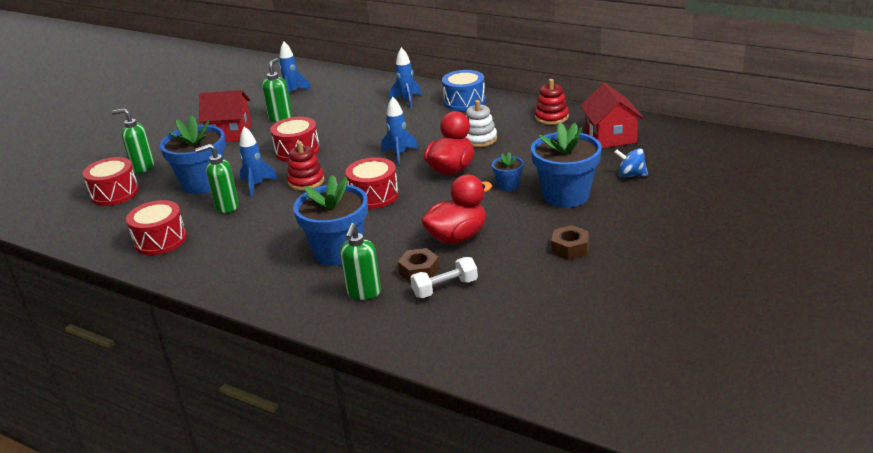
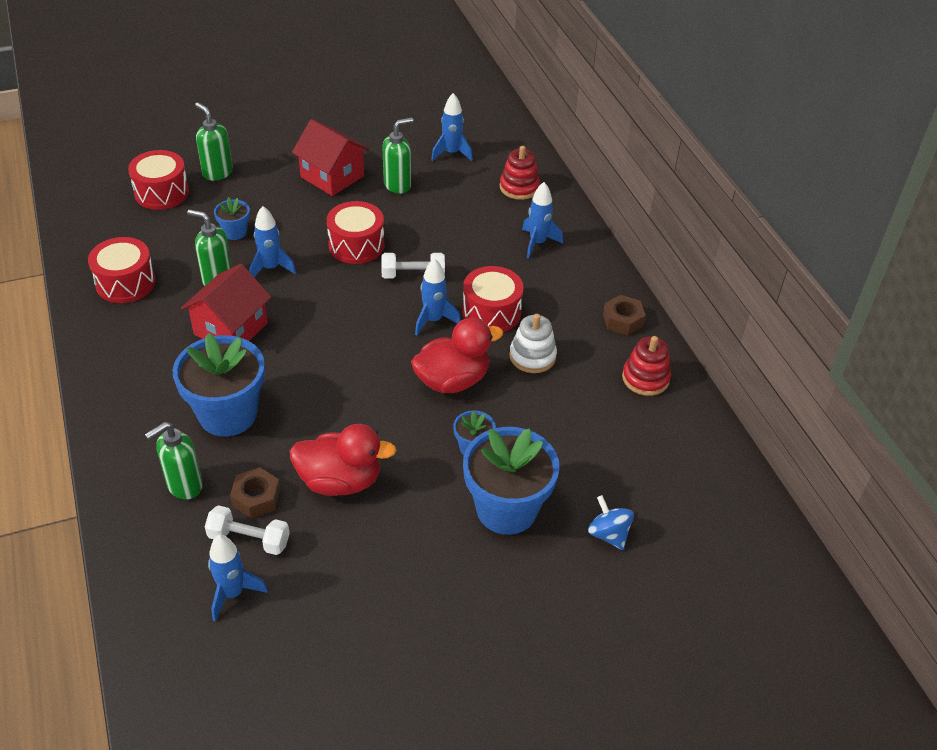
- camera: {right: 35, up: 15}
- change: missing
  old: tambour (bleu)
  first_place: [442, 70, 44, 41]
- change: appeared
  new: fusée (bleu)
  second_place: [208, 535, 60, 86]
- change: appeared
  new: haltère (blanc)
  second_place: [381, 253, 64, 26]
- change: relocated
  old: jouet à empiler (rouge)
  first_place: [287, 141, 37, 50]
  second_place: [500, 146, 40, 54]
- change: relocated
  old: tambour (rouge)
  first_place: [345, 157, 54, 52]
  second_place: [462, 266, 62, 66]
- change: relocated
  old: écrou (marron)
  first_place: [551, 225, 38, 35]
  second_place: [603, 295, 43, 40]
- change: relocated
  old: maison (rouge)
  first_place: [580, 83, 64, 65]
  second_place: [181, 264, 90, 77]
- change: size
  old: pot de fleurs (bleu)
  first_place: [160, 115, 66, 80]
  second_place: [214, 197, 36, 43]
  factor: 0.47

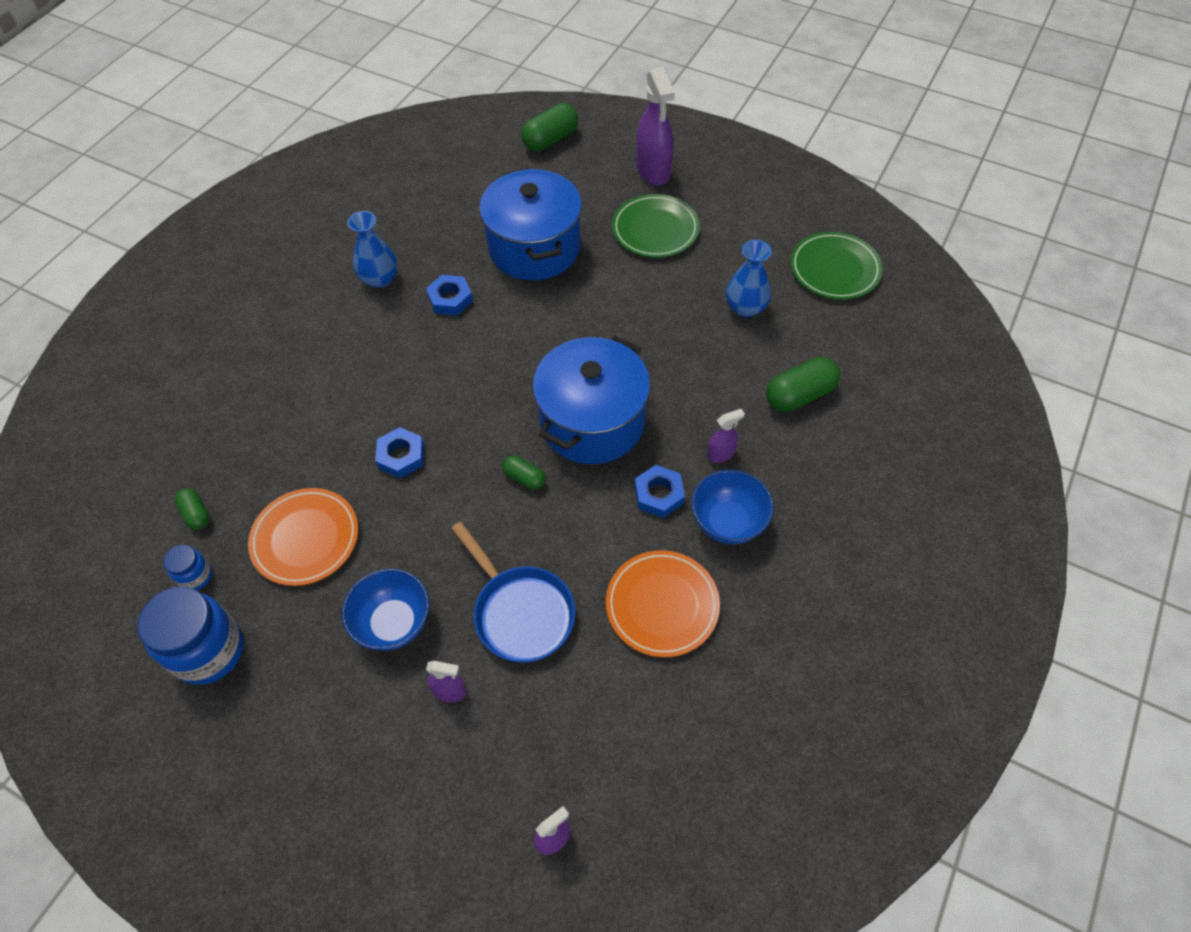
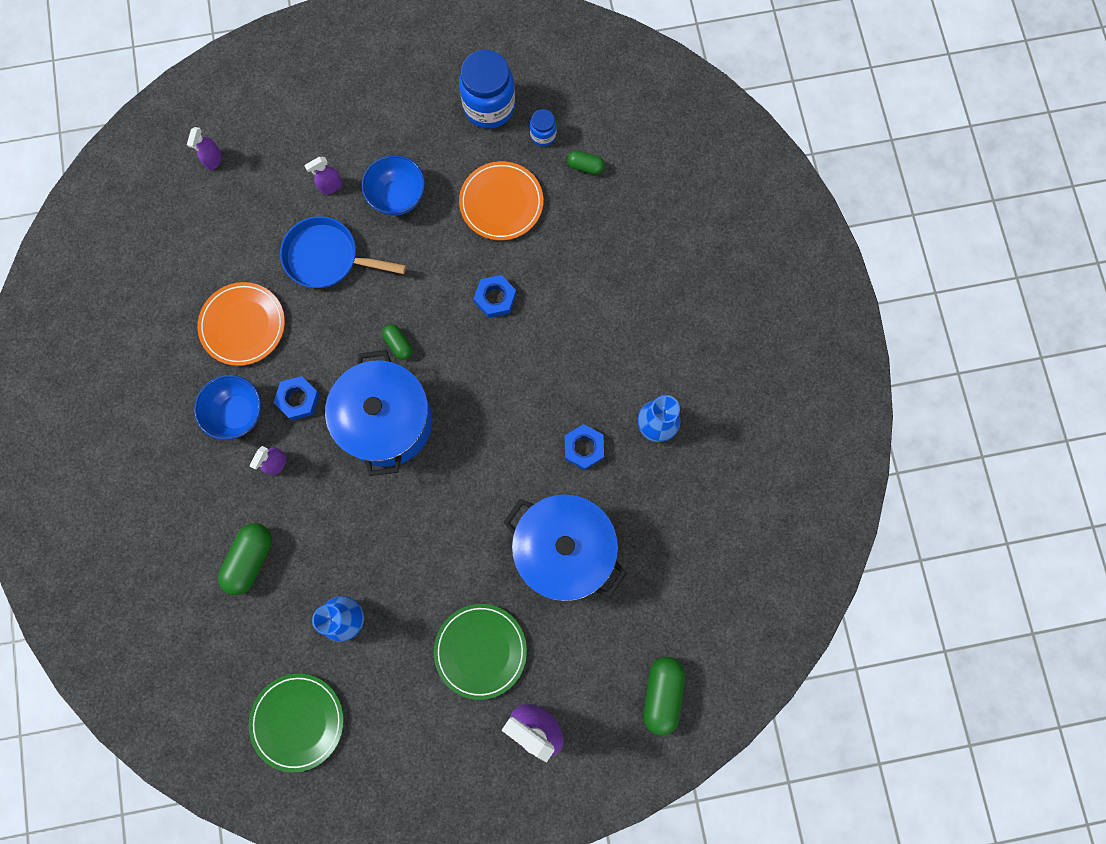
- camera: {right: 140, up: 20}
- change: spun
  old: gélule (vert)
  first_place: [502, 455, 44, 35]
  second_place: [382, 324, 31, 36]
  degrees: 60

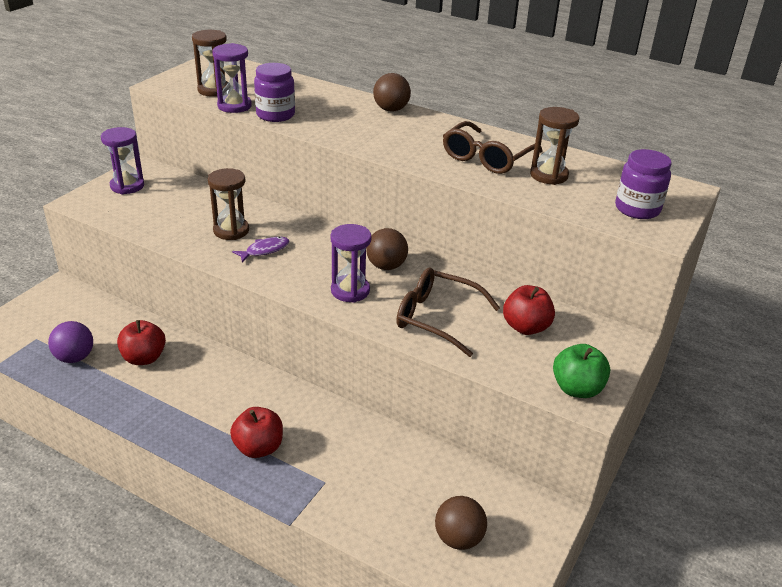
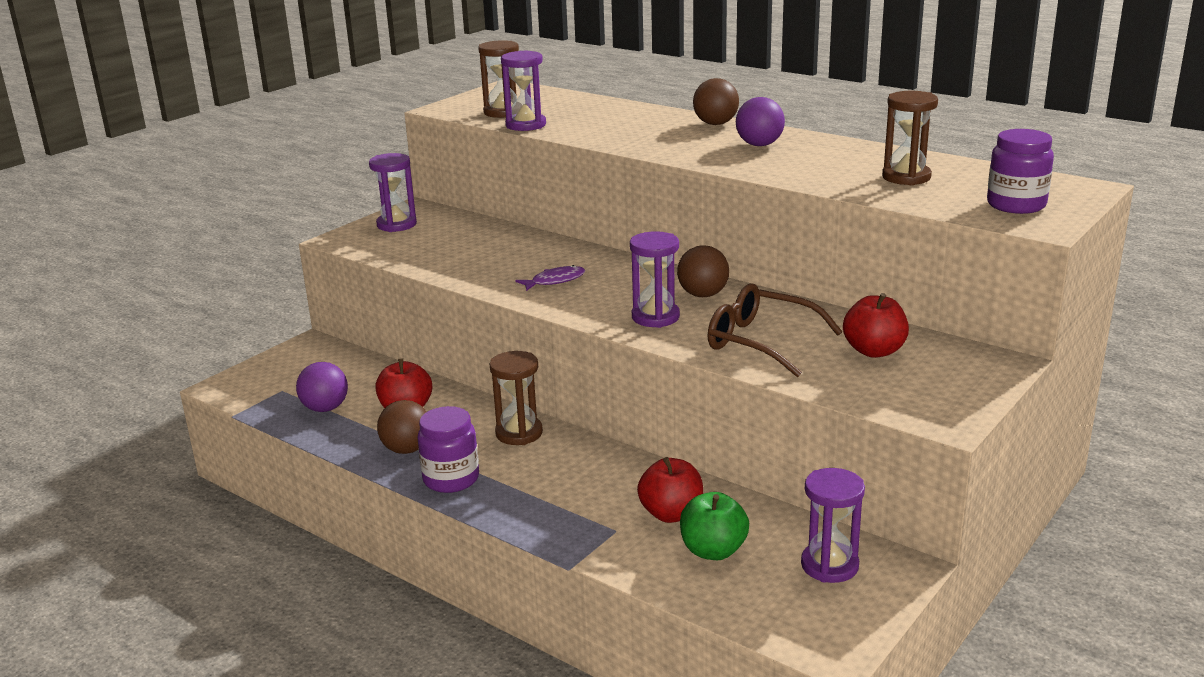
- camera: {right: 10, up: -10}
- change: missing
  old: lunettes (marron)
  first_place: [443, 121, 100, 53]
- change: appeared
  new: balle (violet)
  second_place: [736, 97, 49, 49]
- change: appeared
  new: sablier (violet)
  second_place: [801, 468, 64, 115]
- change: relocated
  old: sablier (marron)
  first_place: [208, 168, 41, 72]
  second_place: [490, 351, 53, 94]
- change: relocated
  old: pomme (rouge)
  first_place: [230, 407, 53, 51]
  second_place: [637, 457, 66, 66]
- change: relocated
  old: bocal (violet)
  first_place: [254, 63, 41, 59]
  second_place: [417, 406, 62, 87]
- change: relocated
  old: balle (marron)
  first_place: [435, 496, 52, 54]
  second_place: [377, 400, 50, 54]
- change: relocated
  old: pomme (vert)
  first_place: [553, 344, 57, 54]
  second_place: [680, 492, 69, 68]

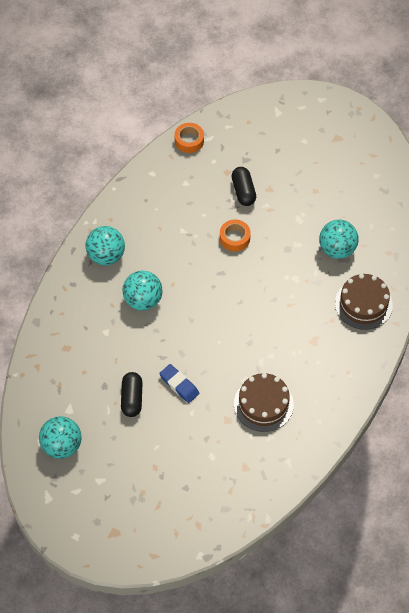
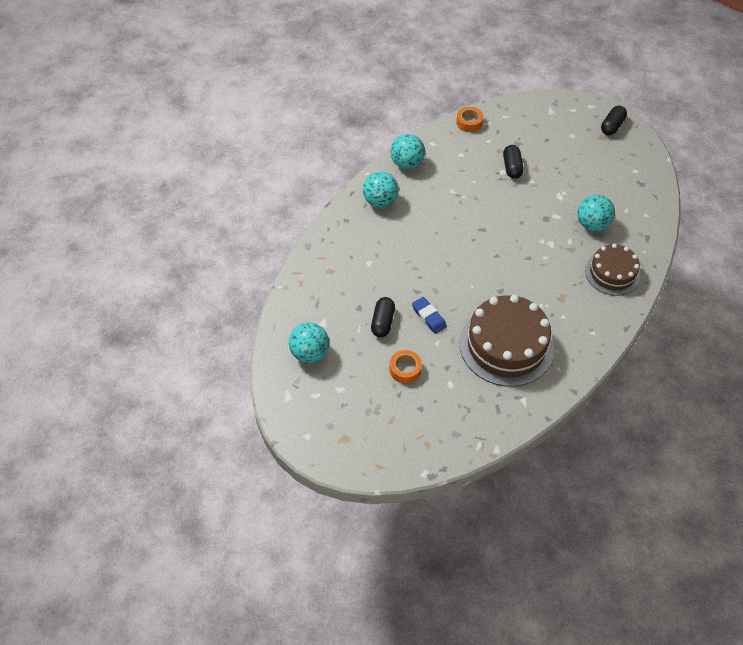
- camera: {right: 10, up: -5}
- change: appeared
  new: gélule (noir)
  second_place: [601, 106, 26, 29]
- change: relocated
  old: balle (turquoise)
  first_place: [122, 271, 41, 40]
  second_place: [390, 134, 35, 35]
- change: relocated
  old: ruban adhésif (orange)
  first_place: [220, 220, 31, 31]
  second_place: [390, 350, 32, 33]
- change: size
  old: gâteau (marron)
  first_place: [234, 373, 60, 59]
  second_place: [459, 295, 95, 92]
  factor: 1.64

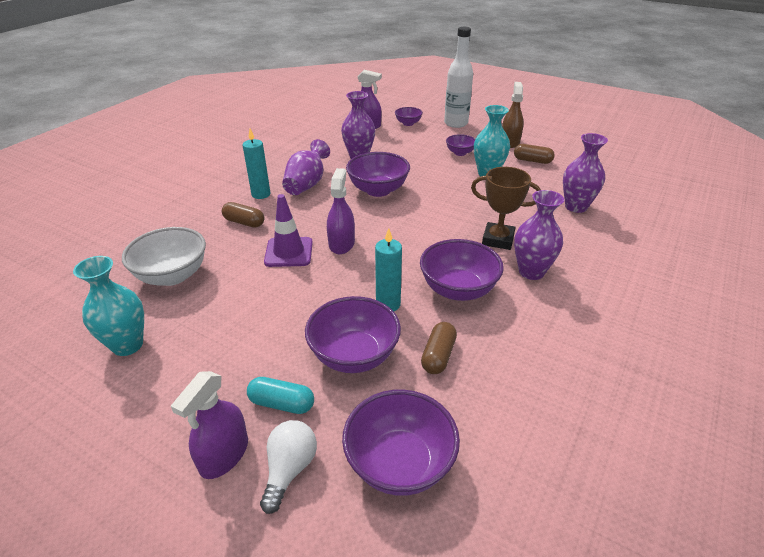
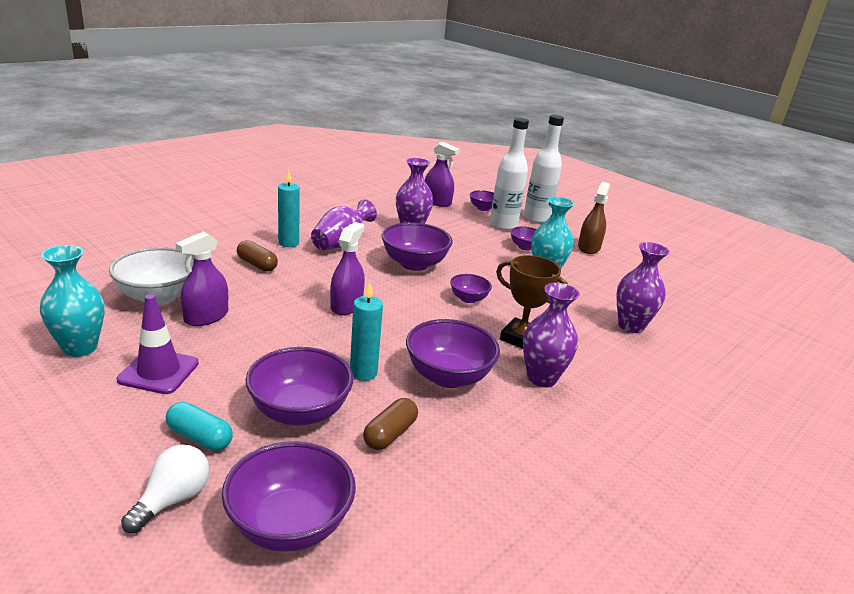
- camera: {right: 10, up: -10}
- change: missing
  old: gélule (marron)
  first_place: [514, 144, 41, 20]
- change: appeared
  new: bol (violet)
  second_place: [450, 274, 42, 29]
- change: appeared
  new: bouteille (blanc)
  second_place: [490, 118, 39, 112]
- change: relocated
  old: vaporisateur (violet)
  first_place: [171, 371, 77, 108]
  second_place: [176, 232, 52, 94]
- change: relocated
  old: cône de chantier (violet)
  first_place: [264, 194, 49, 73]
  second_place: [117, 294, 82, 100]

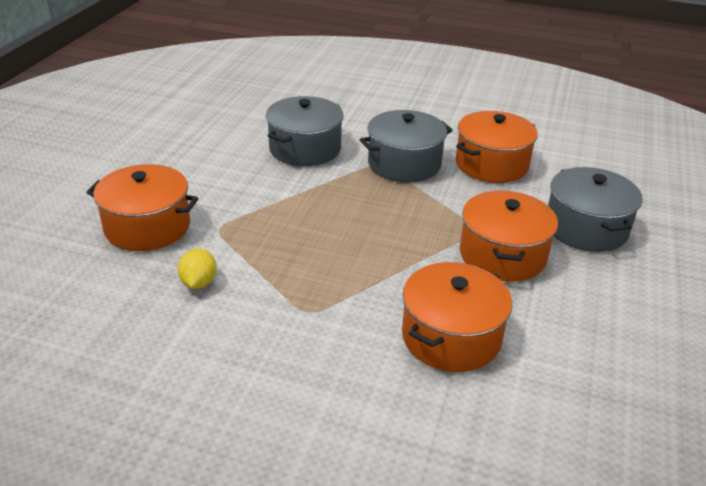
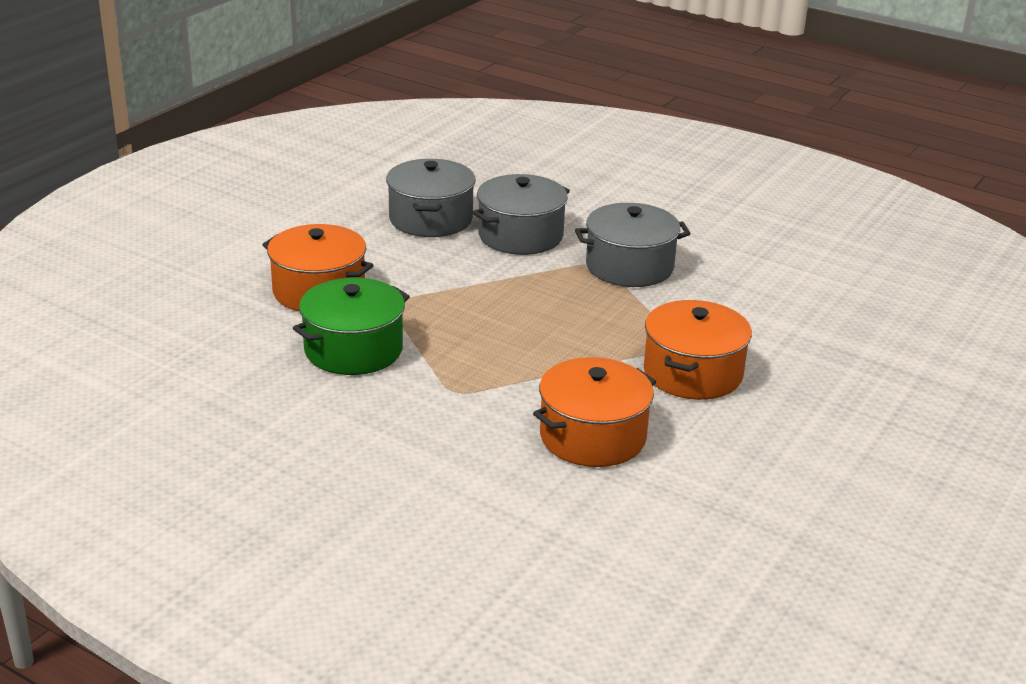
- camera: {right: 15, up: -5}
- change: missing
  old: marmite (orange)
  first_place: [456, 111, 82, 72]
- change: relocated
  old: marmite (gris)
  first_place: [548, 167, 95, 85]
  second_place: [386, 159, 90, 78]
- change: exchanged
  old: citron (jaune)
  new: marmite (vert)
  first_place: [178, 248, 39, 41]
  second_place: [293, 278, 117, 97]

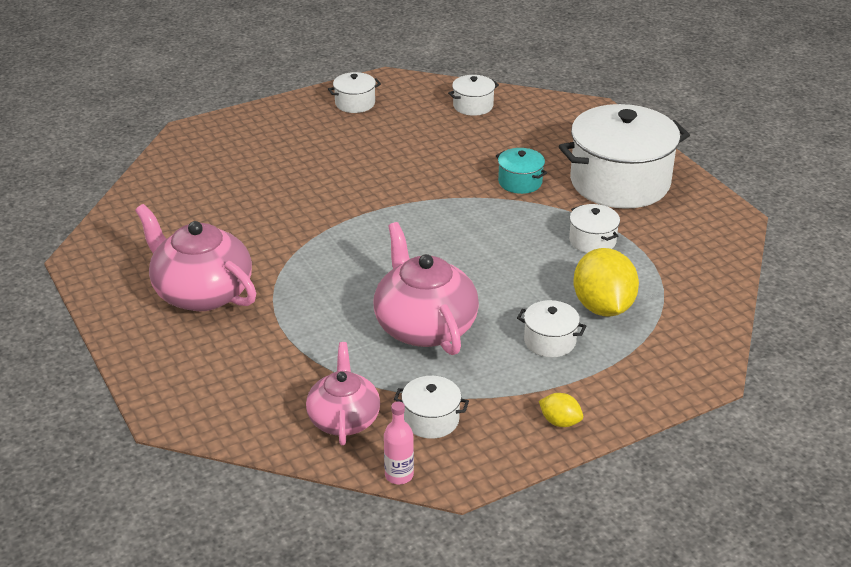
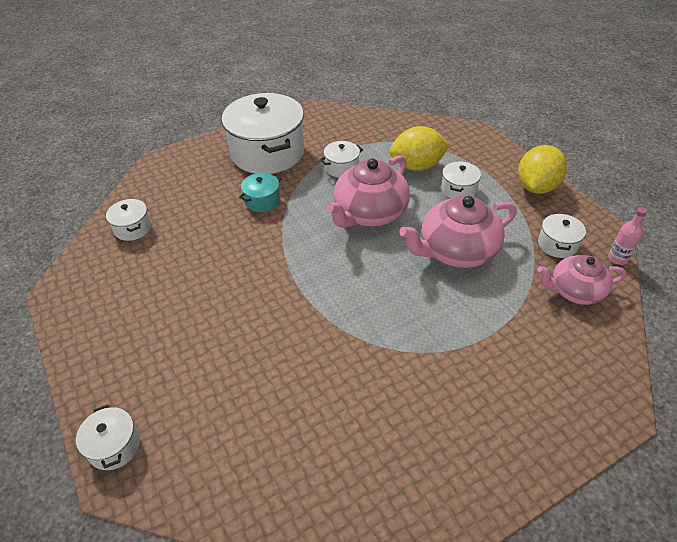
- camera: {right: -90, up: 10}
- change: relocated
  old: théière (rose)
  first_place: [135, 204, 121, 107]
  second_place: [326, 155, 84, 73]
- change: relocated
  old: marmite (blanc)
  first_place: [328, 72, 53, 41]
  second_place: [76, 404, 64, 66]
- change: size
  old: citron (jaune)
  first_place: [539, 393, 44, 34]
  second_place: [518, 145, 49, 49]
  factor: 2.1

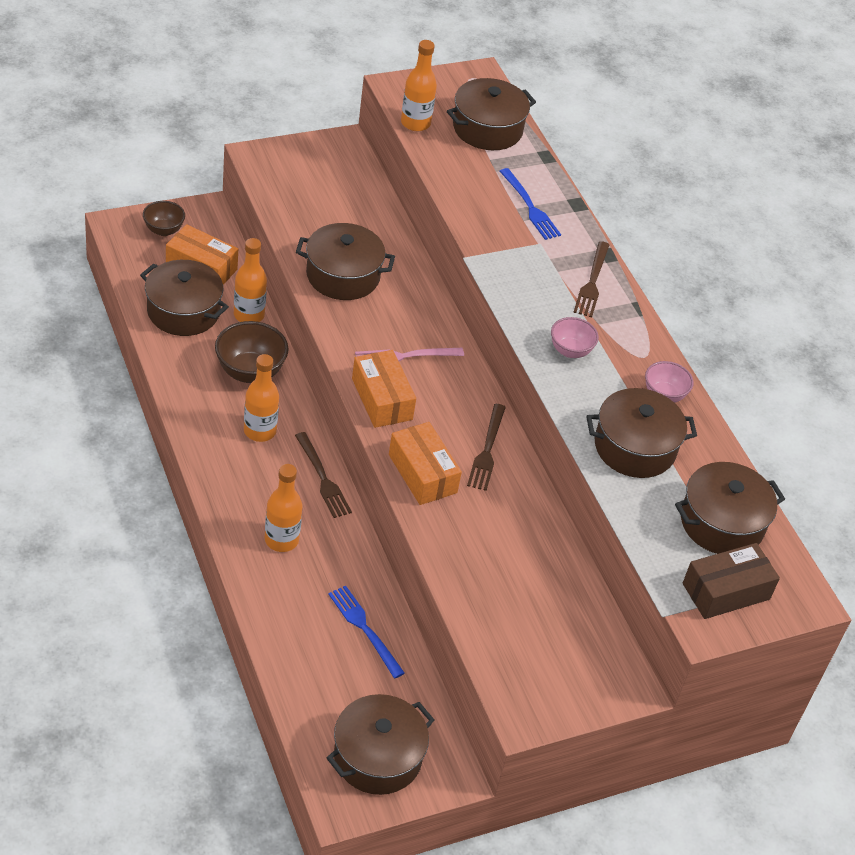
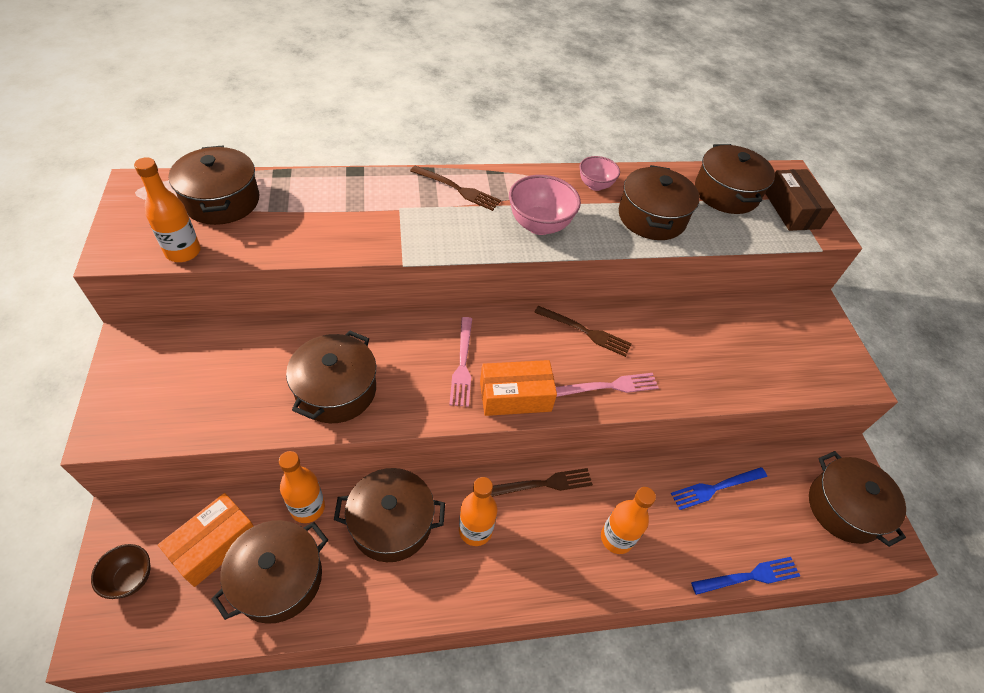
- camera: {right: -75, up: 5}
- change: relocated
  old: fourchette (bleu)
  first_place: [500, 168, 61, 72]
  second_place: [691, 557, 109, 38]
- change: exchanged
  old: bol (marron)
  new: marmite (marron)
  first_place: [215, 321, 74, 62]
  second_place: [334, 468, 111, 94]
- change: exchanged
  old: boîte (orange)
  new: fourchette (rose)
  first_place: [389, 422, 73, 83]
  second_place: [556, 373, 103, 24]
- change: size
  old: bol (rose)
  first_place: [551, 317, 48, 41]
  second_place: [509, 175, 72, 60]
  factor: 1.61

